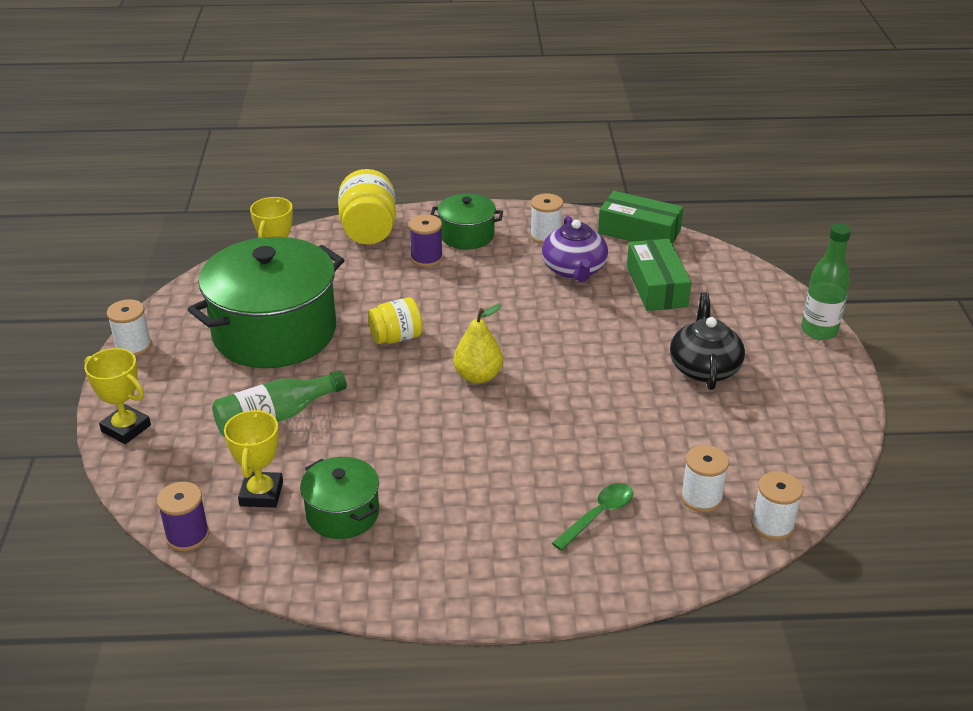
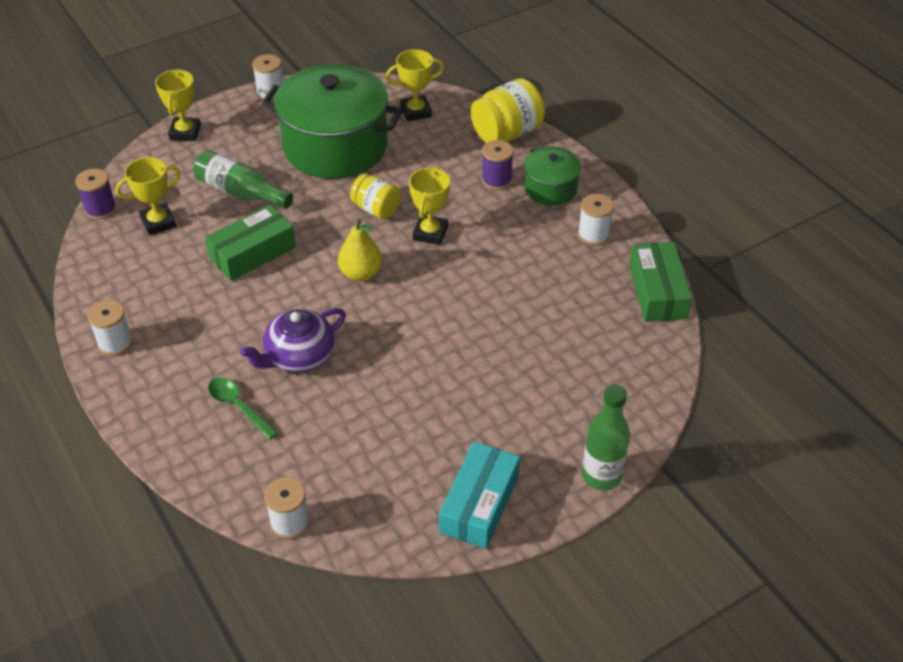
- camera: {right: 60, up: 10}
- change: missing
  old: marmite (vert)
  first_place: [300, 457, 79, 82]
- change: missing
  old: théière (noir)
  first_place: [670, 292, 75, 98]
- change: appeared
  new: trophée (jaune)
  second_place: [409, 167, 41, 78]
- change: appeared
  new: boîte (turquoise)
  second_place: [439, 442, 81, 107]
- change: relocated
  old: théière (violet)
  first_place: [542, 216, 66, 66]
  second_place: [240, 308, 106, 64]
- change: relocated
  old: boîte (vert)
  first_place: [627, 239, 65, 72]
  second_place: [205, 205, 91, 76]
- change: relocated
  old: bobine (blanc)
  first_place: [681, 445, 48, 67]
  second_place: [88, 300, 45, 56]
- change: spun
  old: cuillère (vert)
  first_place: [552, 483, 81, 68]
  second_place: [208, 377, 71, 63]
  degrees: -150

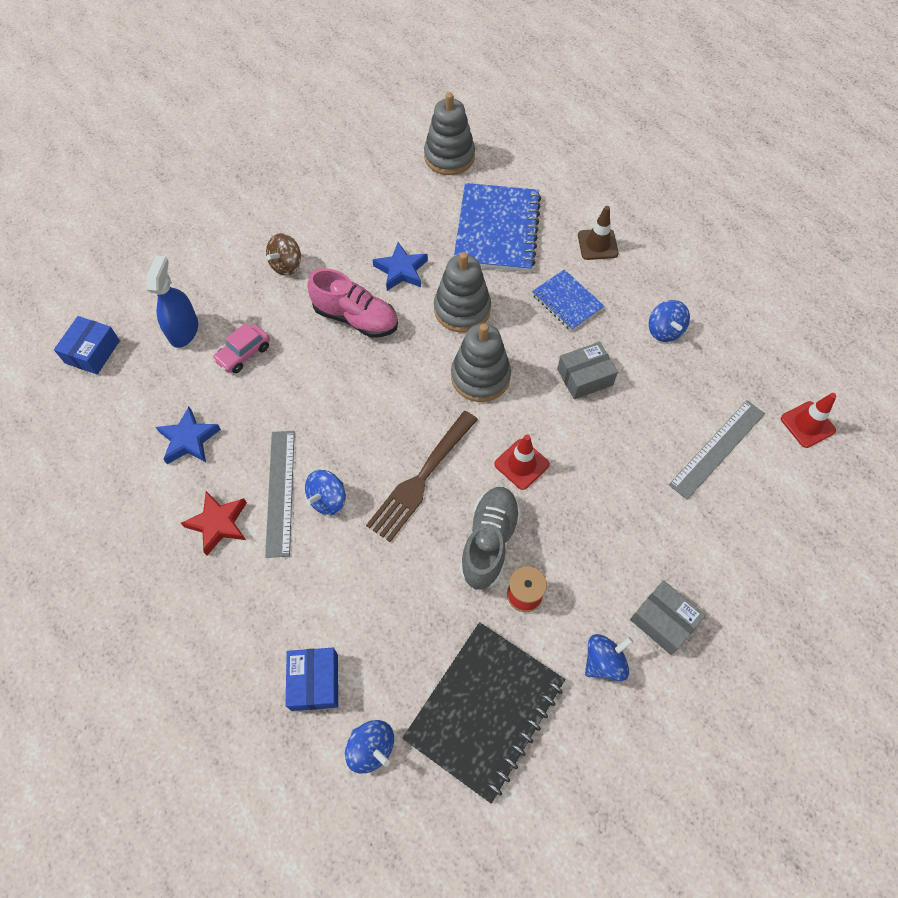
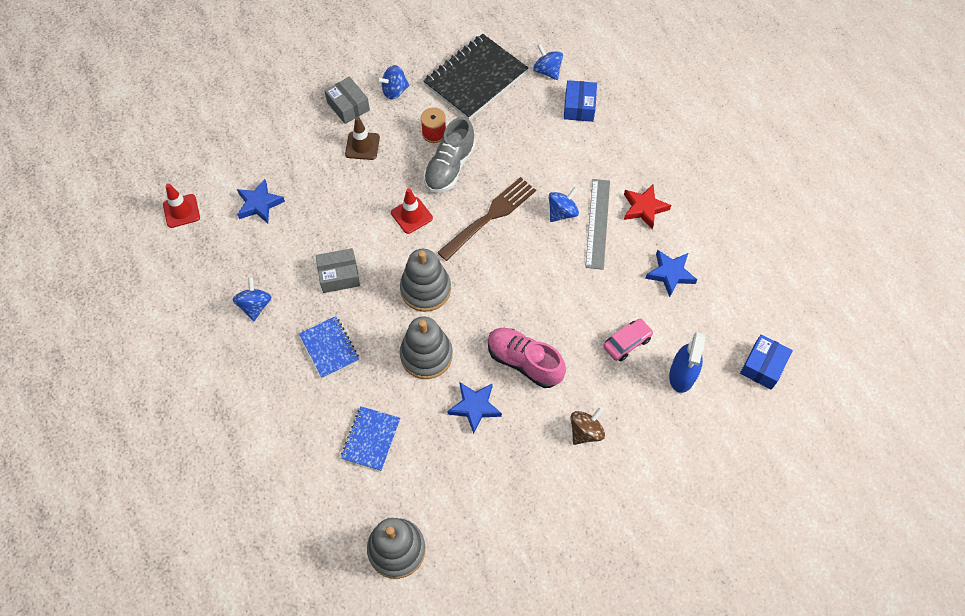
- camera: {right: -170, up: 0}
- change: relocated
  old: cône de chantier (marron)
  first_place: [578, 206, 41, 54]
  second_place: [345, 117, 35, 43]
- change: exchanged
  old: règle (gris)
  new: étoile (bleu)
  first_place: [669, 400, 96, 100]
  second_place: [237, 179, 48, 44]
- change: size
  old: carnet (bleu)
  first_place: [454, 183, 87, 89]
  second_place: [341, 406, 59, 65]
  factor: 0.55

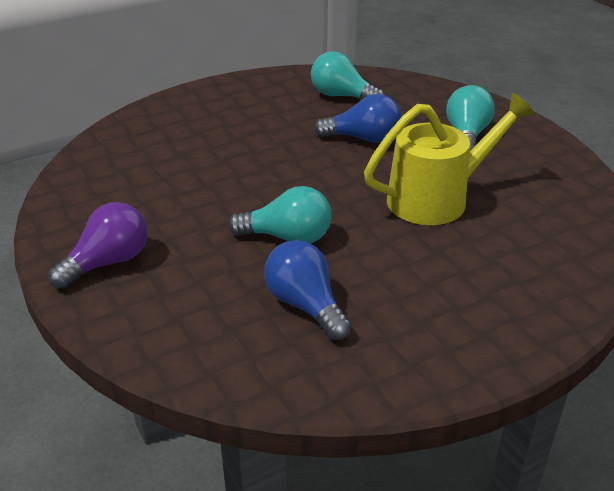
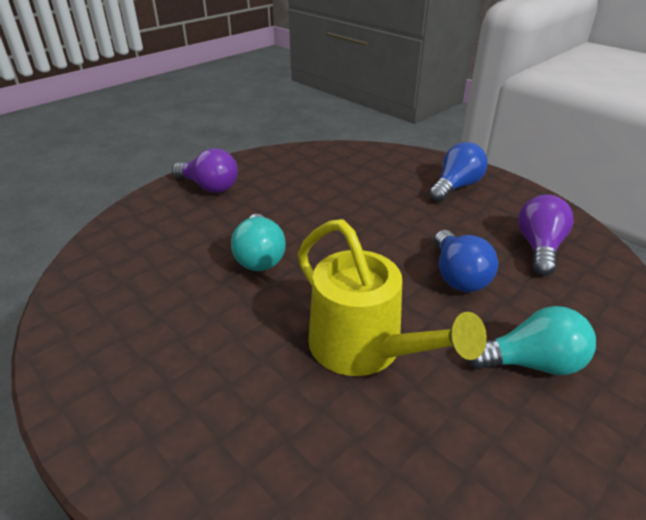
- camera: {right: 75, up: 0}
- change: relocated
  old: ampoule (bleu)
  first_place: [264, 240, 88, 100]
  second_place: [429, 142, 59, 60]
- change: colour
  old: ampoule (turquoise)
  new: ampoule (violet)
  first_place: [311, 51, 73, 48]
  second_place: [518, 194, 56, 82]

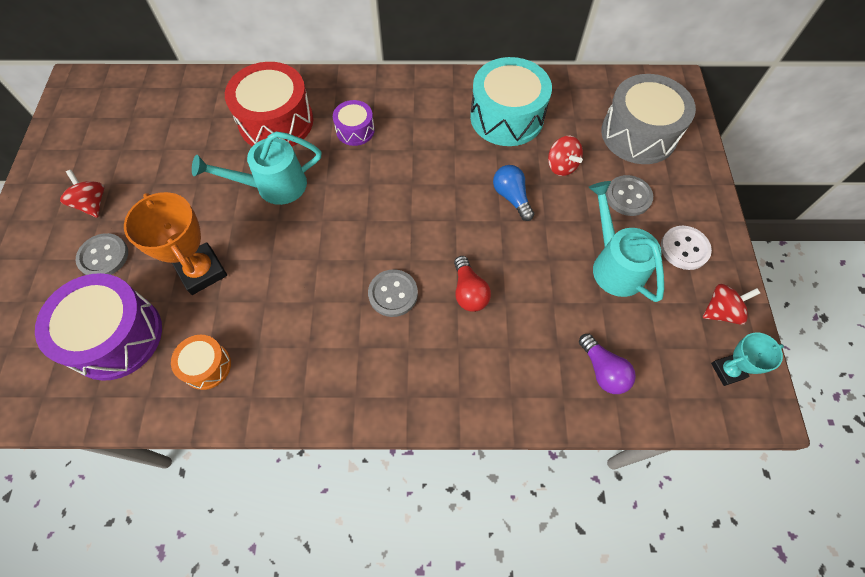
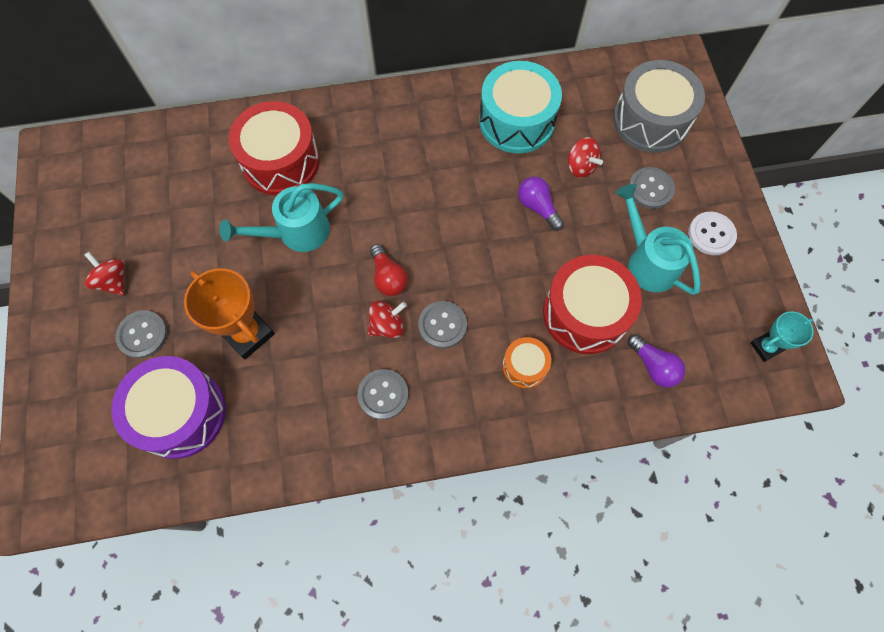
- camera: {right: -10, up: 5}
- change: missing
  old: tambour (violet)
  first_place: [333, 100, 42, 46]
- change: appeared
  new: bouton (gris)
  second_place: [357, 369, 51, 51]
- change: appeared
  new: tambour (rouge)
  second_place: [543, 255, 99, 99]
- change: relocated
  old: tambour (orange)
  first_place: [171, 335, 60, 55]
  second_place: [502, 337, 49, 52]
- change: relocated
  old: ampoule (rouge)
  first_place: [454, 256, 37, 56]
  second_place: [370, 244, 38, 52]
- change: relocated
  old: toupie (rouge)
  first_place: [703, 284, 57, 41]
  second_place: [368, 301, 39, 37]
- change: colour
  old: ampoule (bleu)
  new: ampoule (violet)
  first_place: [493, 165, 41, 56]
  second_place: [518, 177, 46, 54]

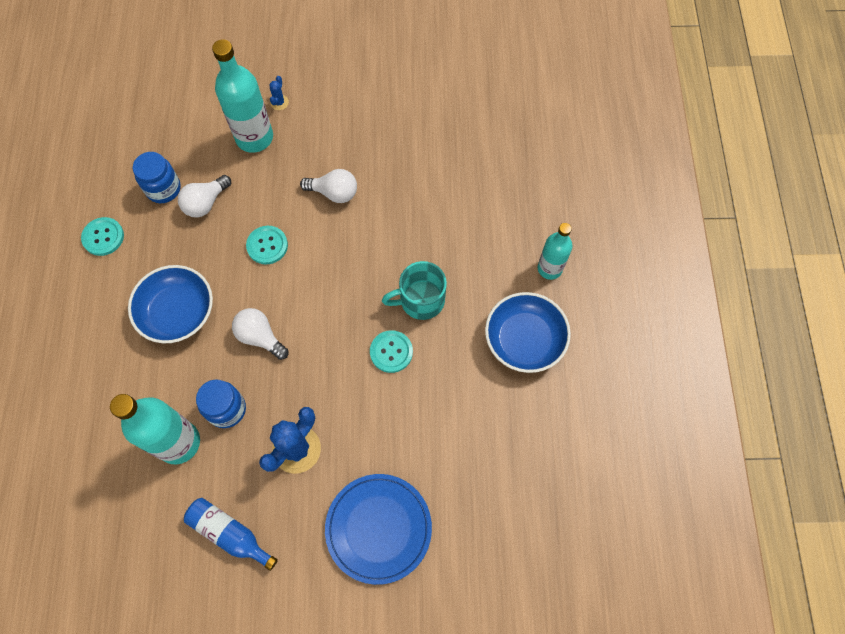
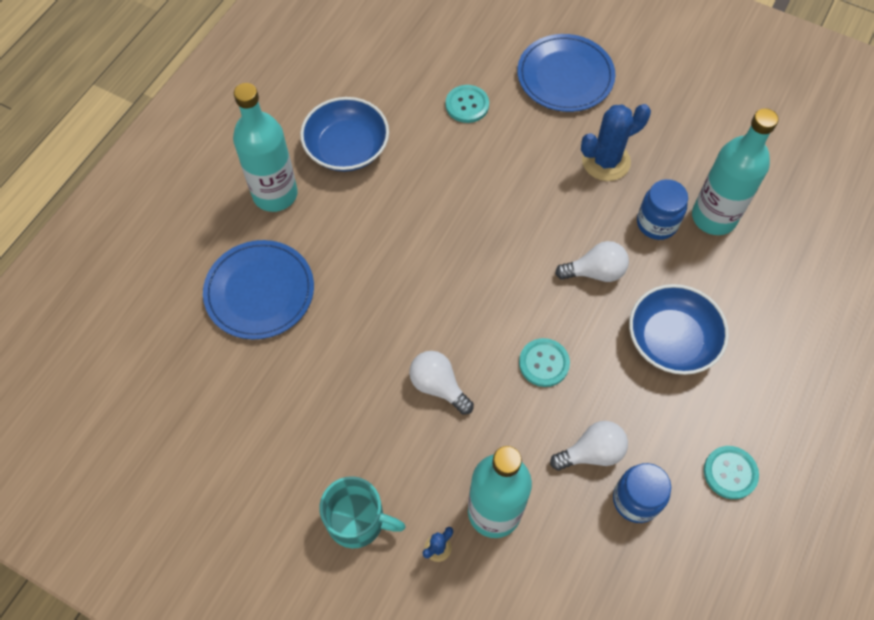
- camera: {right: -150, up: -5}
- change: missing
  old: bouteille (bleu)
  first_place: [184, 498, 94, 73]
- change: appeared
  new: assiette (bleu)
  second_place: [203, 240, 111, 99]
- change: relocated
  old: bouton (turquoise)
  first_place: [370, 330, 43, 43]
  second_place: [446, 85, 43, 38]
- change: relocated
  old: tasse (turquoise)
  first_place: [382, 261, 65, 59]
  second_place: [319, 476, 87, 72]
- change: spun
  old: ampoule (blanc)
  first_place: [232, 308, 56, 52]
  second_place: [555, 241, 74, 41]
  degrees: -75
- change: size
  old: bouteille (turquoise)
  first_place: [538, 223, 35, 57]
  second_place: [233, 83, 65, 129]
  factor: 1.61

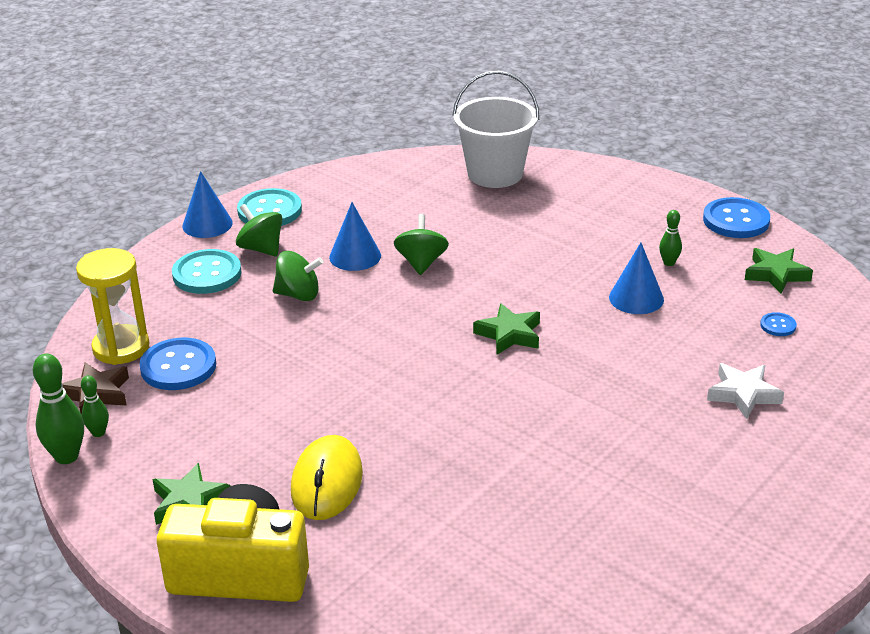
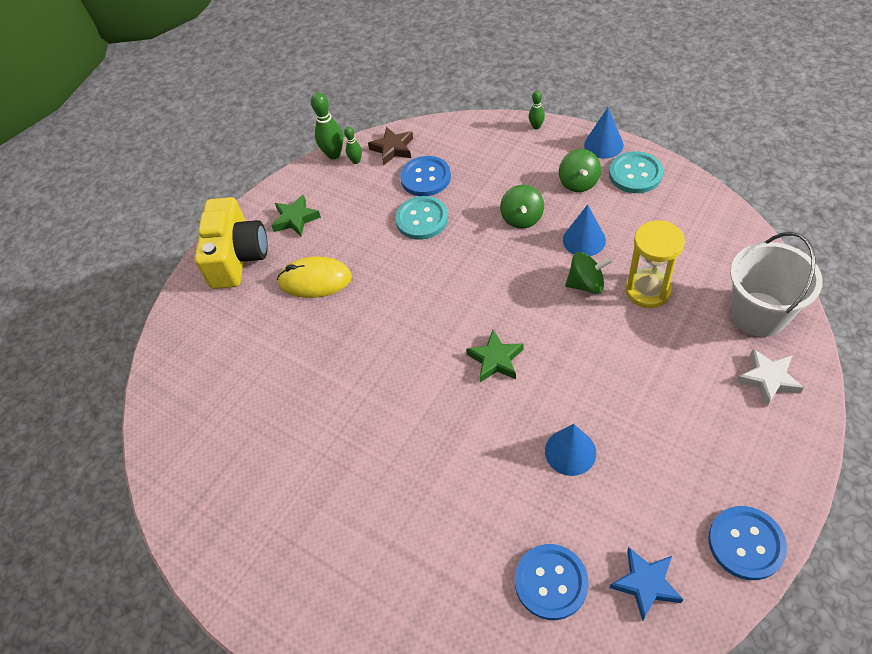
- camera: {right: 90, up: 20}
- change: relocated
  old: sablier (jaune)
  first_place: [76, 248, 74, 117]
  second_place: [625, 221, 60, 87]
- change: relocated
  old: bouton (turquoise)
  first_place: [172, 249, 70, 45]
  second_place: [395, 196, 53, 44]
- change: relocated
  old: quille (vert)
  first_place: [659, 210, 23, 56]
  second_place: [529, 90, 16, 39]
- change: relocated
  old: étoile (blanc)
  first_place: [707, 363, 77, 56]
  second_place: [736, 349, 68, 57]
- change: colour
  old: étoile (vert)
  new: étoile (bleu)
  first_place: [745, 248, 68, 46]
  second_place: [610, 547, 74, 74]
- change: spun
  old: toupie (vert)
  first_place: [236, 204, 46, 53]
  second_place: [559, 149, 42, 43]
  degrees: 135
- change: size
  old: bouton (bleu)
  first_place: [760, 312, 37, 24]
  second_place: [515, 544, 74, 76]
  factor: 2.08

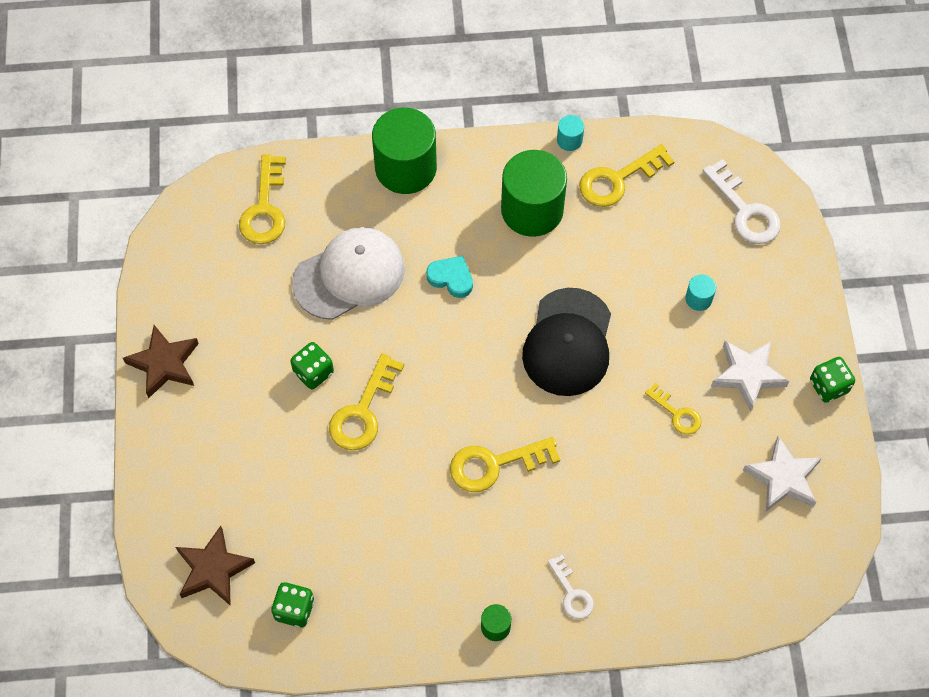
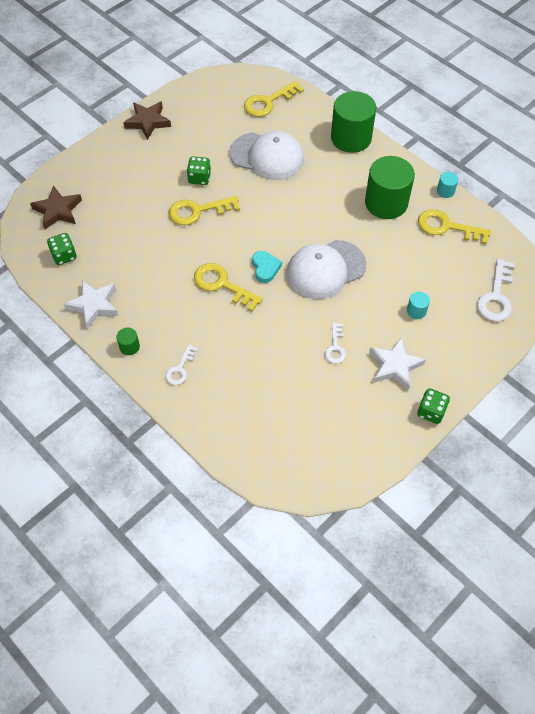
- camera: {right: 50, up: -5}
- change: relocated
  old: cœur (turquoise)
  first_place: [426, 256, 47, 42]
  second_place: [252, 251, 30, 32]
- change: relocated
  old: étoile (blanc)
  first_place: [743, 436, 79, 75]
  second_place: [64, 280, 54, 49]
- change: colour
  old: casquette (noir)
  new: casquette (blanc)
  first_place: [522, 288, 89, 108]
  second_place: [287, 240, 79, 59]
- change: colour
  old: clé (jaune)
  new: clé (blanc)
  first_place: [645, 383, 56, 52]
  second_place: [325, 323, 21, 41]

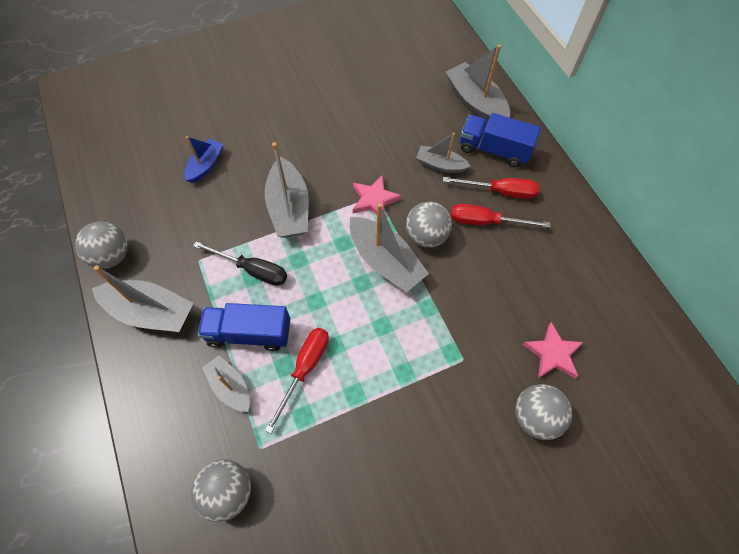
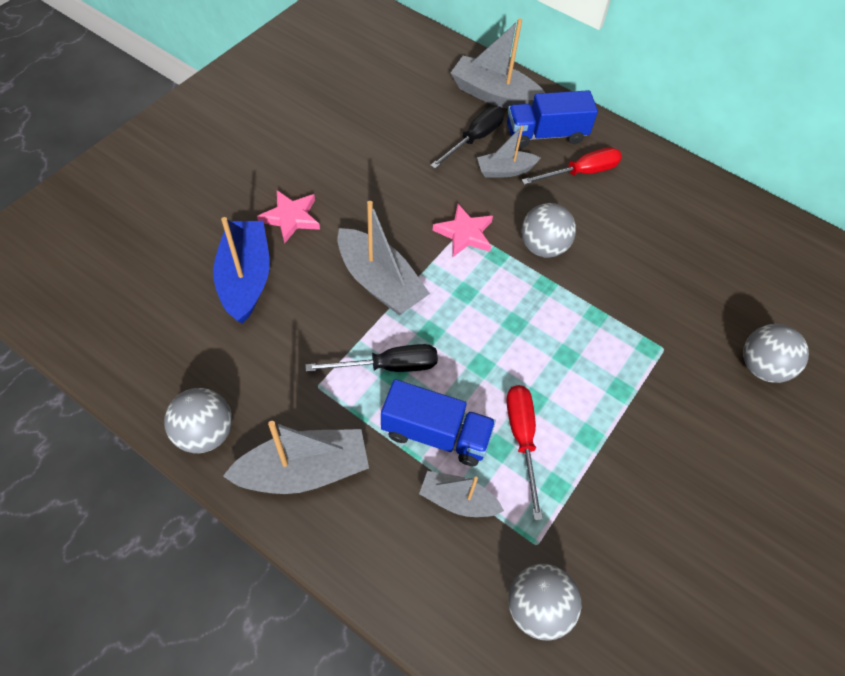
- camera: {right: -35, up: -5}
- change: missing
  old: bateau (gris)
  first_place: [350, 203, 79, 90]
- change: missing
  old: tournevis (rouge)
  first_place: [451, 204, 99, 24]
- change: appeared
  new: tournevis (noir)
  second_place: [430, 106, 74, 63]
- change: relocated
  old: étoile (rose)
  first_place: [523, 322, 61, 56]
  second_place: [257, 190, 63, 54]
- change: spun
  old: camion (bleu)
  first_place: [198, 303, 92, 48]
  second_place: [381, 379, 115, 87]
  degrees: -135
- change: size
  old: bateau (bleu)
  first_place: [184, 136, 39, 47]
  second_place: [213, 217, 57, 107]
  factor: 1.66

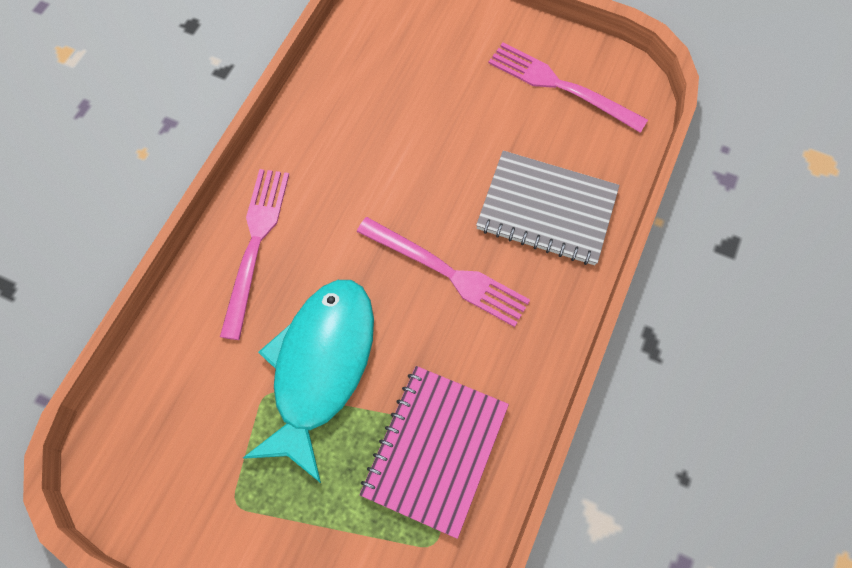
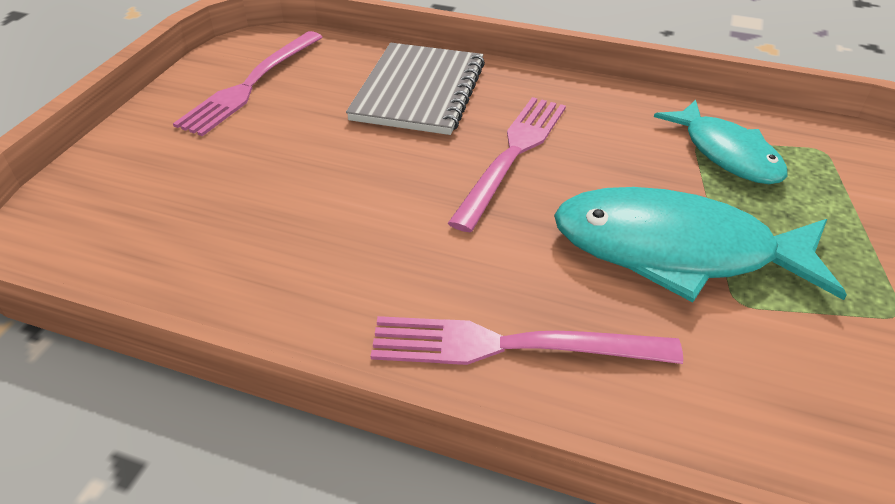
- camera: {right: -95, up: -25}
- change: exchanged
  old: carnet (rose)
  new: poisson (turquoise)
  first_place: [359, 366, 150, 173]
  second_place: [654, 100, 133, 84]

